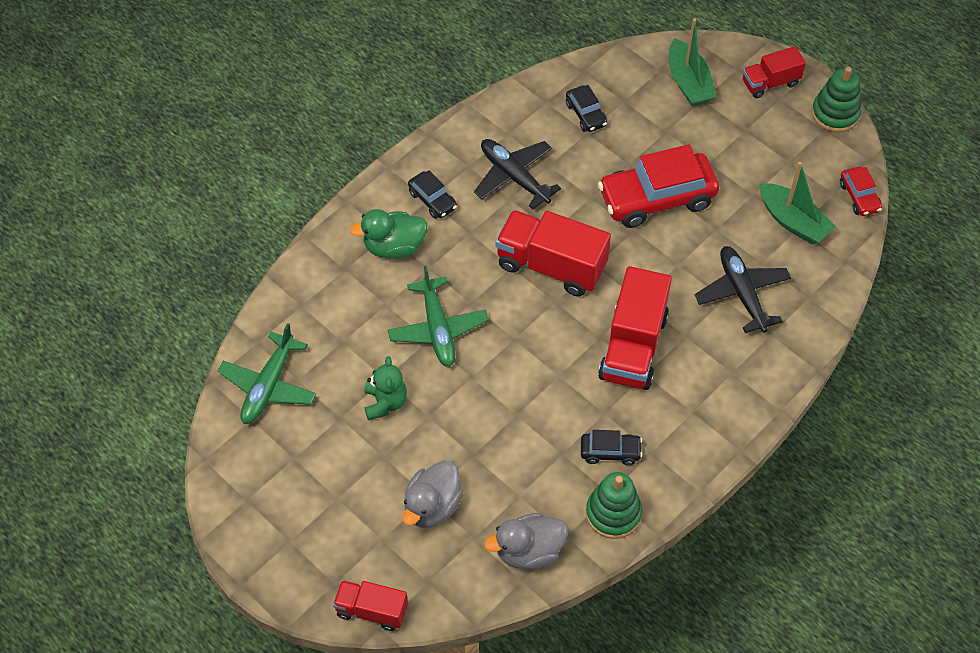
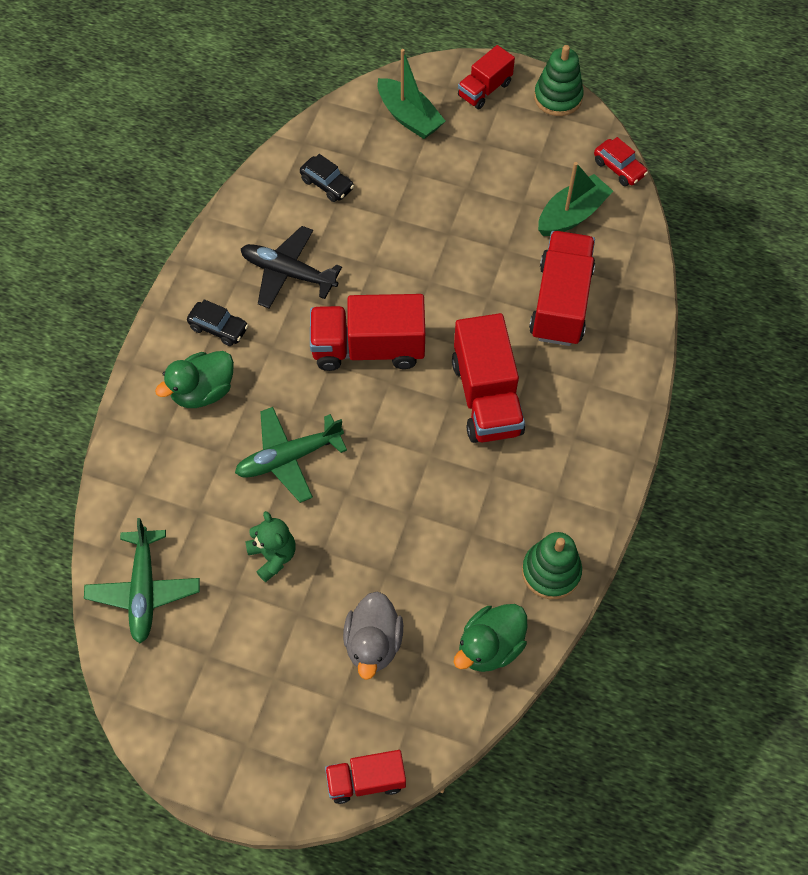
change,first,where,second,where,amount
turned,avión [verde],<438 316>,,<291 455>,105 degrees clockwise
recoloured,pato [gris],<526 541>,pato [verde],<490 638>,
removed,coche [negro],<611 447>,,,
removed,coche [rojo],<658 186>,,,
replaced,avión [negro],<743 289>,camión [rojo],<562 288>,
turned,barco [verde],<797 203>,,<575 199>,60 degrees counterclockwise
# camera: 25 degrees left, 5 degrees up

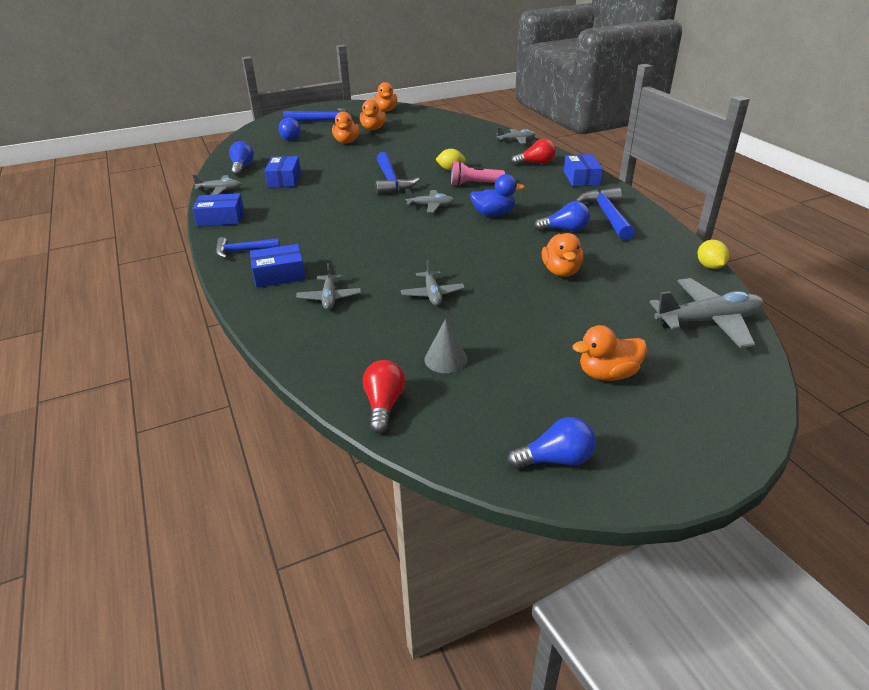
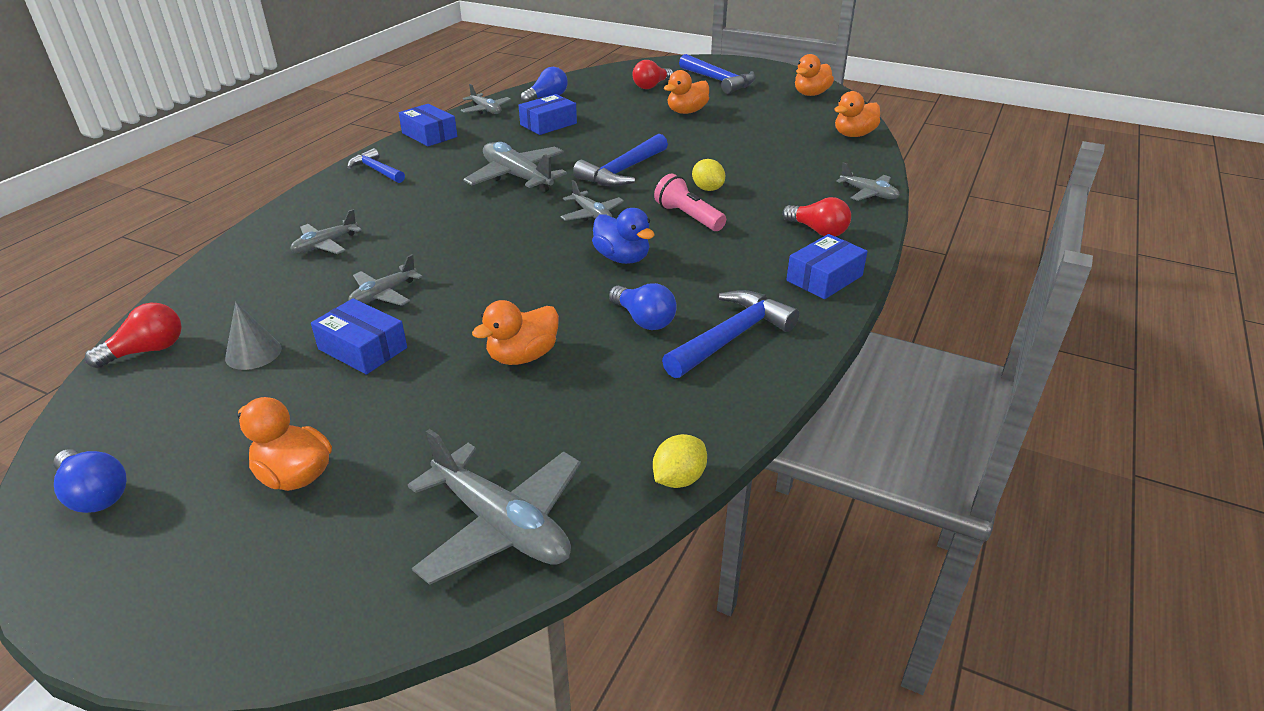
change,first,where,second,where,amount
moved,caja [azul],<278 266>,,<359 336>,
recoloured,bombilla [azul],<289 129>,bombilla [rojo],<652 74>,
moved,pato [naranja],<373 114>,,<857 114>,
added,,,avión [gris],<515 167>,
# camera: 50 degrees right, 0 degrees up

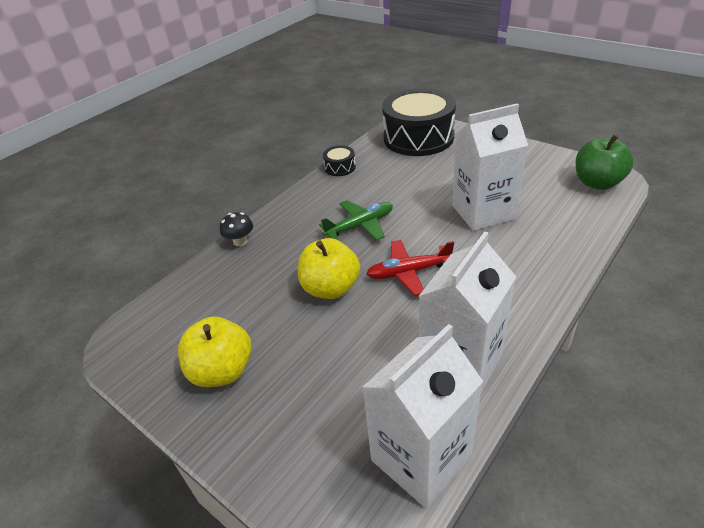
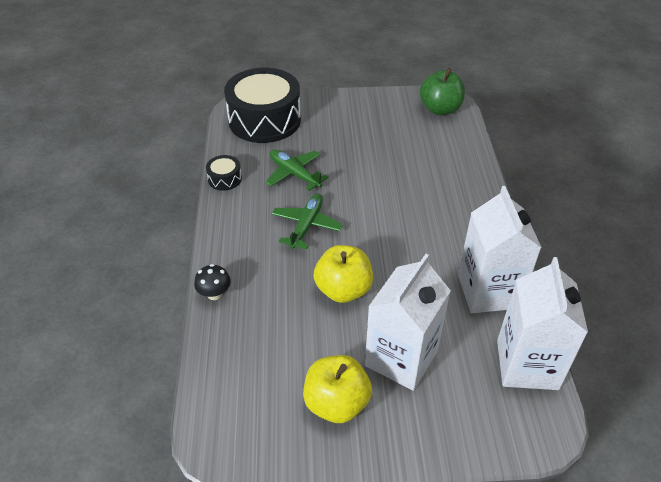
change,first,where,second,where,amount
removed,avión [rojo],<410 268>,,,
moved,cartón de leche [blanco],<490 167>,,<408 322>,
added,,,avión [verde],<297 170>,
# camera: 45 degrees left, 5 degrees up

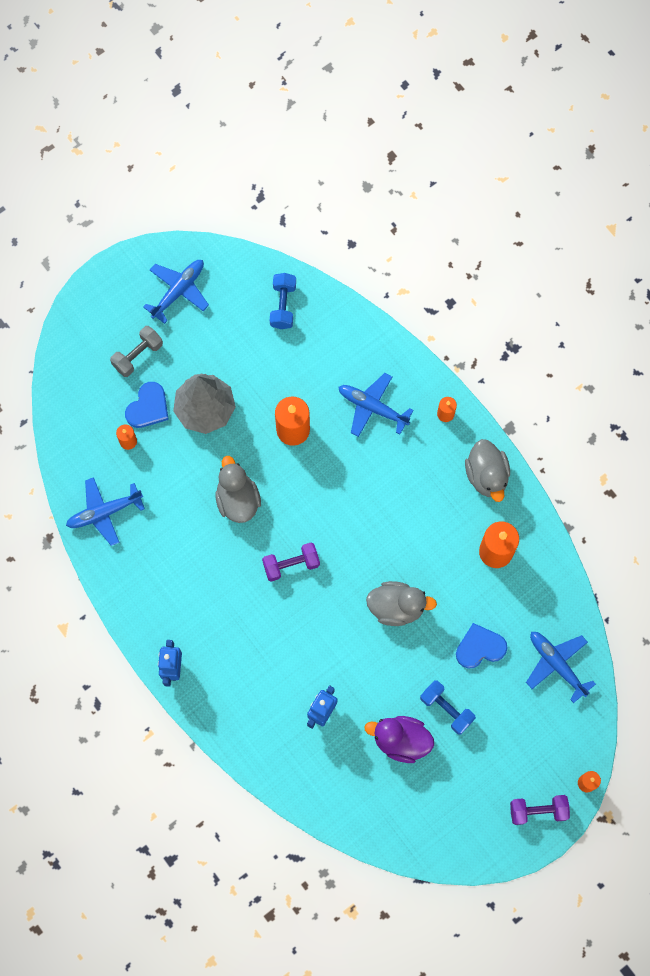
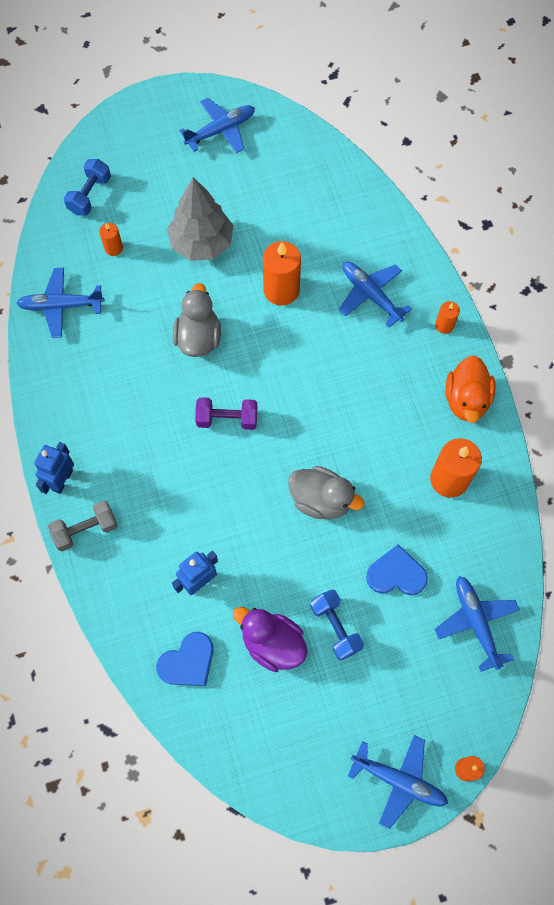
change,first,where,second,where,amount
moved,mancuerna [gris],<136 351>,,<83 526>,
moved,corazón [azul],<147 405>,,<184 659>,
moved,mancuerna [azul],<283 301>,,<87 187>,
recoloured,pato [gris],<487 470>,pato [naranja],<471 389>,
replaced,mancuerna [morado],<540 810>,avión [azul],<398 782>,
# camera: 20 degrees right, 5 degrees down

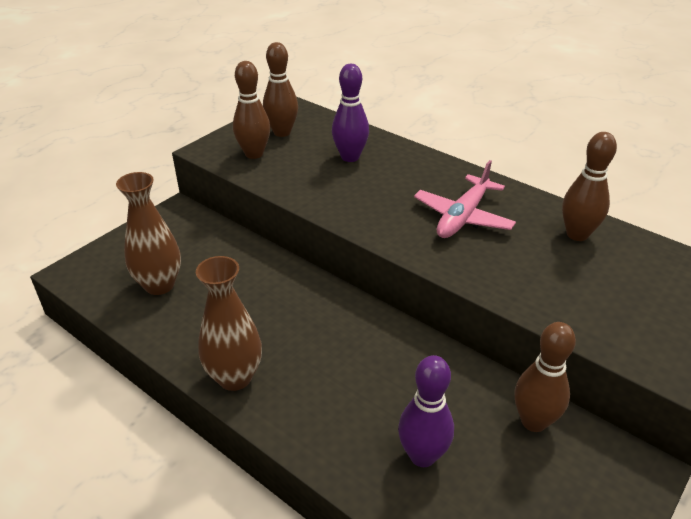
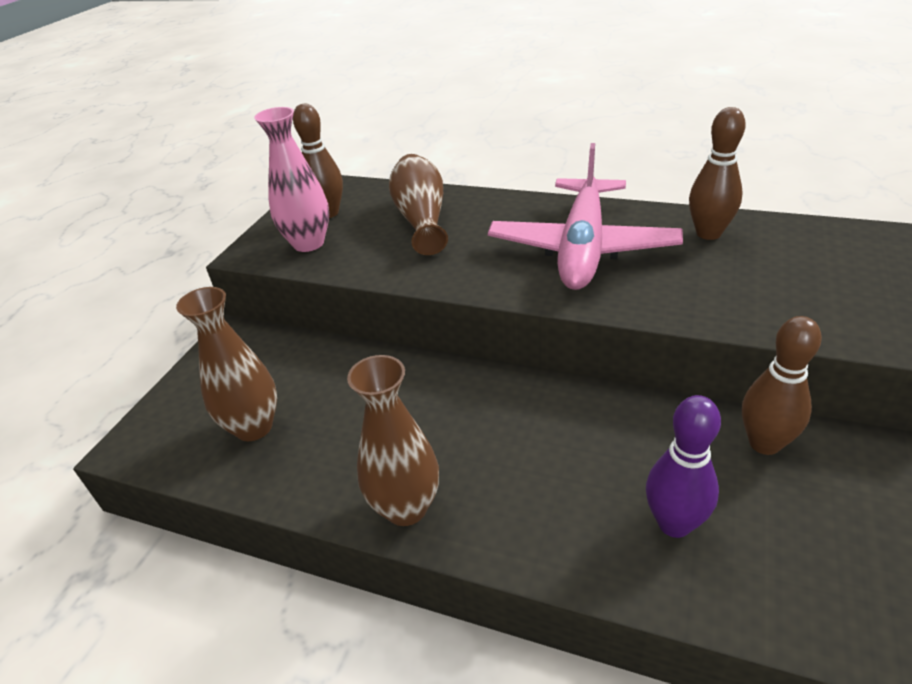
change,first,where,second,where,amount
replaced,bolo [marrón],<251 110>,florero [rosa],<291 179>,
replaced,bolo [morado],<350 113>,florero [marrón],<418 204>,
resized,avión [rosa],<465 199>,,<585 216>,x1.55
# camera: 15 degrees left, 0 degrees up

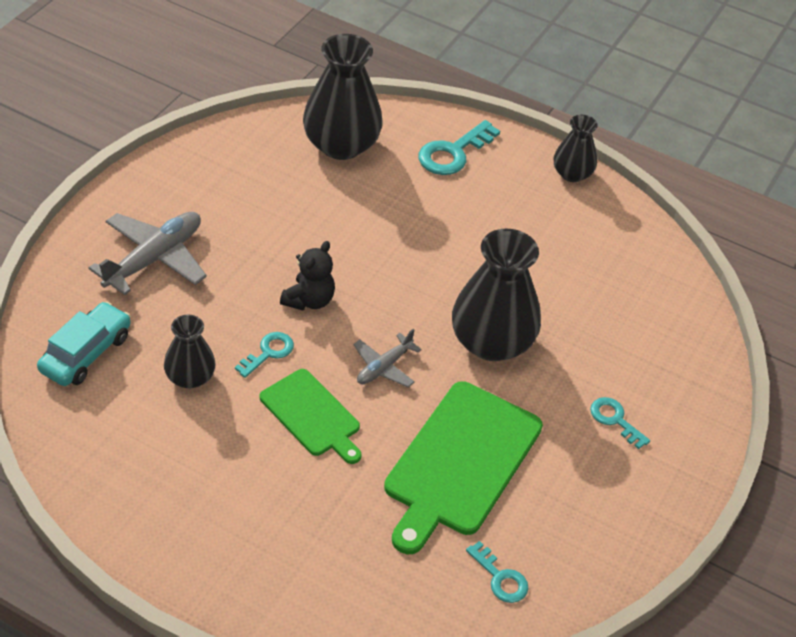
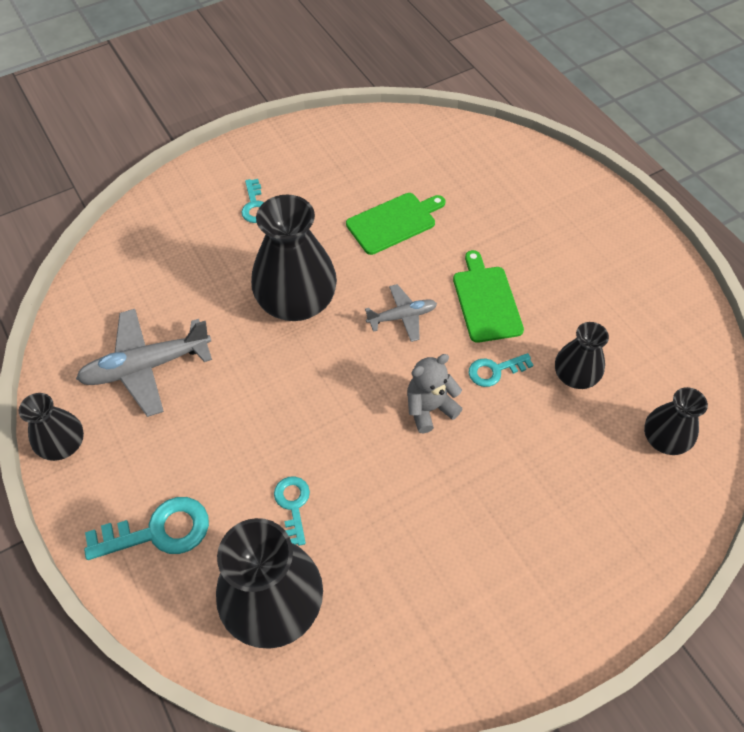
change,first,where,second,where,amount
replaced,coche [turquesa],<84 344>,florero [negro],<676 421>,
moved,avión [gris],<148 253>,,<144 363>,
recoloured,osito [negro],<307 275>,osito [gris],<435 393>,
resized,tabla de cortar [verde],<463 467>,,<395 224>,x0.59
moved,llave [turquesa],<497 572>,,<292 511>,
# camera: 145 degrees left, 10 degrees up

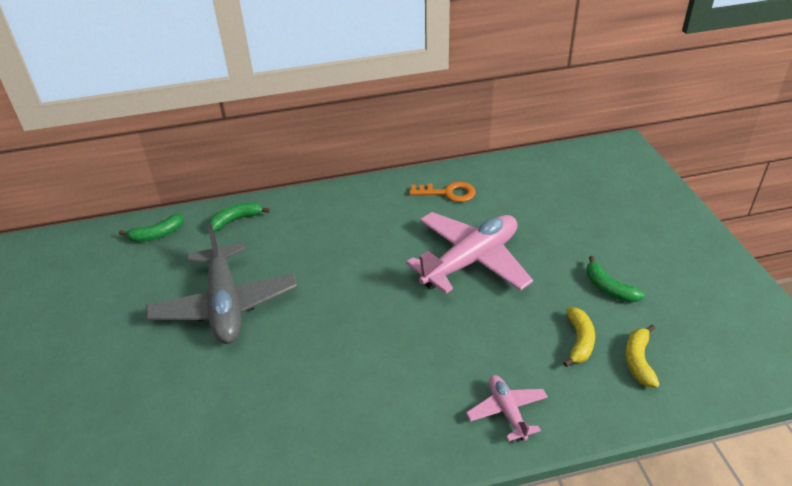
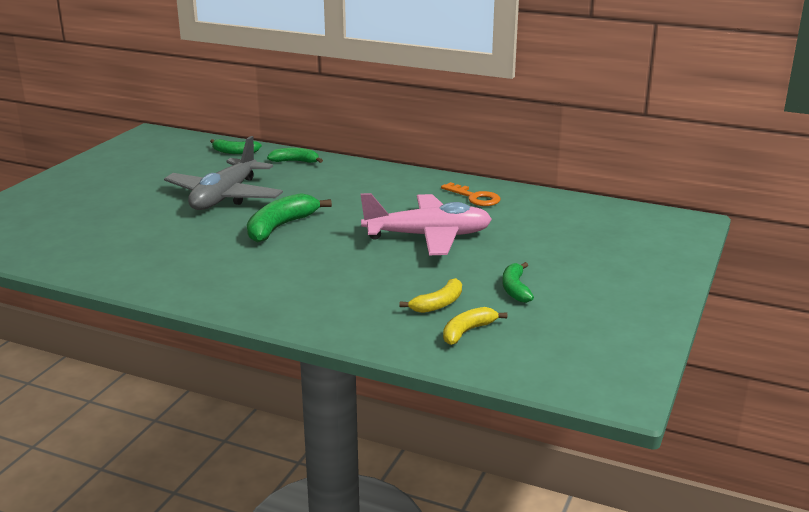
change,first,where,second,where,amount
removed,avión [rosa],<507 408>,,,
added,,,plátano [verde],<289 218>,
# camera: 35 degrees right, 15 degrees down

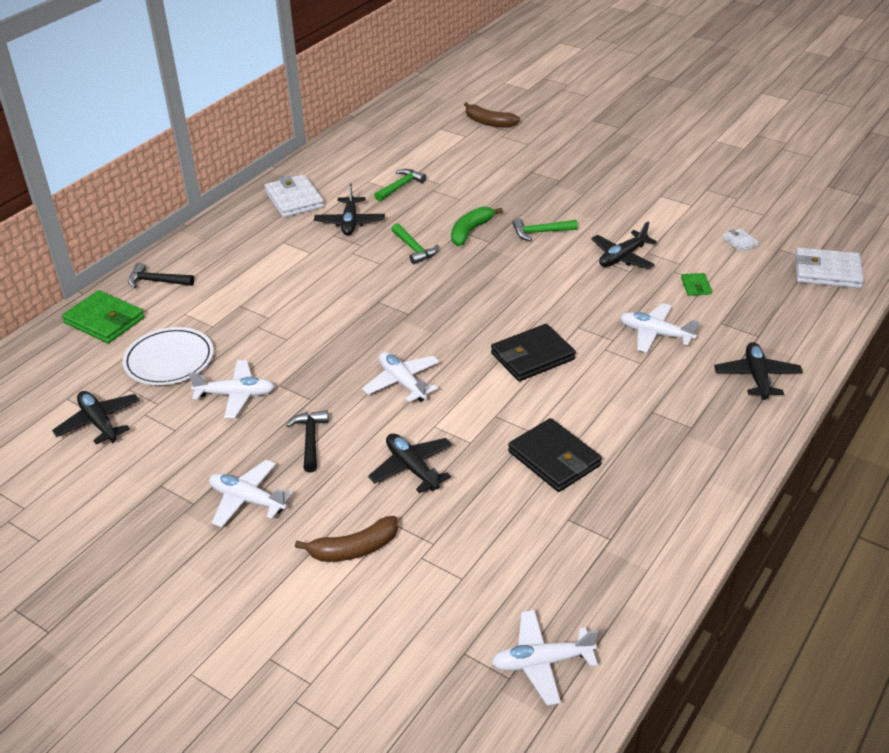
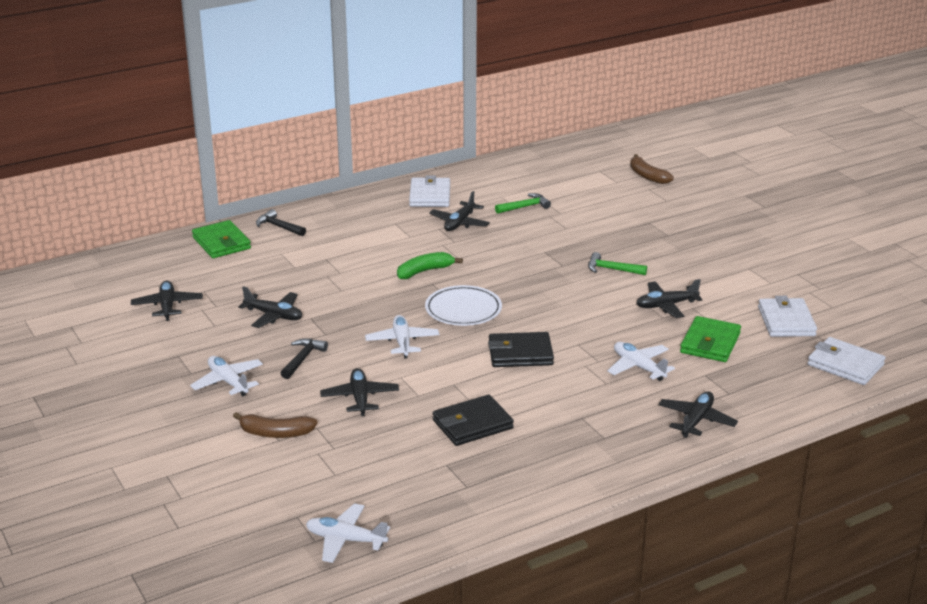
change,first,where,second,where,amount
moved,plato [blanco],<168 356>,,<463 305>,
recoloured,avión [blanco],<231 389>,avión [negro],<270 307>,
removed,martillo [verde],<415 243>,,,
moved,plátano [verde],<477 226>,,<430 265>,
turned,cartera [negro],<555 455>,,<473 420>,75 degrees clockwise
resized,cartera [verde],<696 284>,,<710 339>,x2.06
resized,cartera [blanco],<740 240>,,<787 316>,x2.06
# camera: 25 degrees right, 10 degrees down

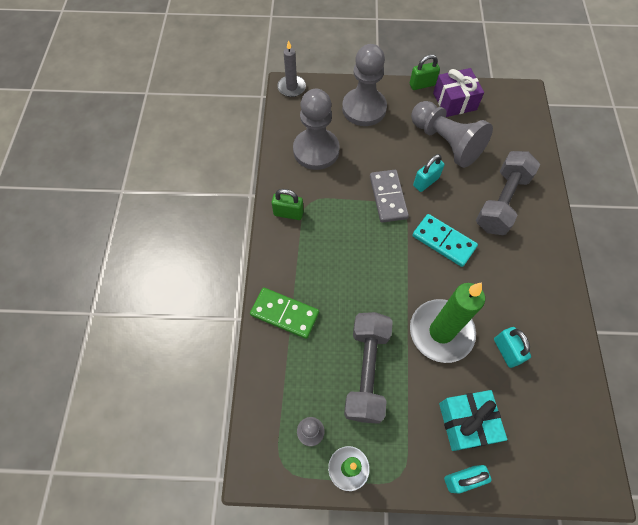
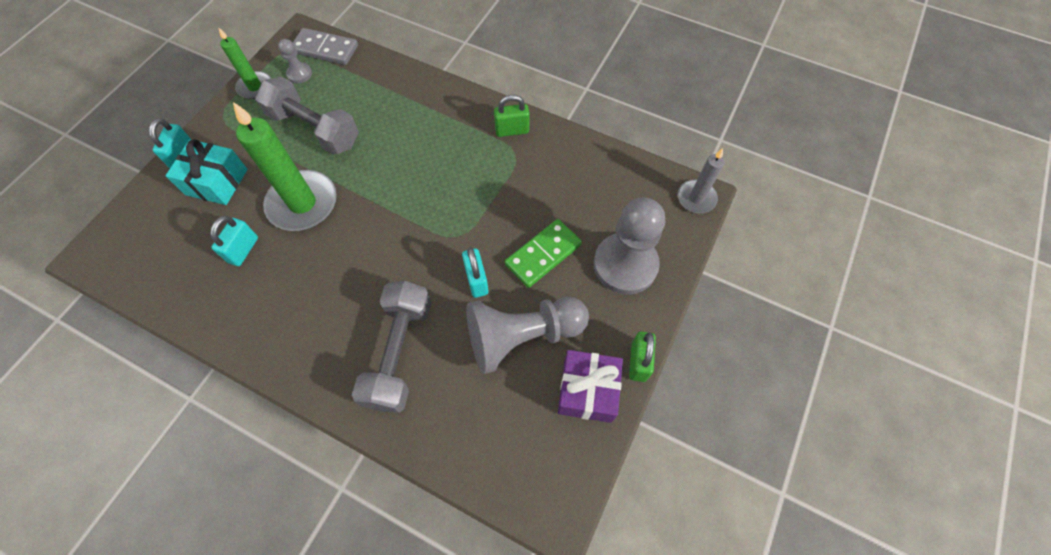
change,first,where,second,where,amount
moved,ficha de dominó [verde],<284 313>,,<543 253>,
turned,candado [verde],<287 204>,,<512 116>,45 degrees clockwise
removed,peón [gris],<316 129>,,,
moved,ficha de dominó [gris],<389 196>,,<325 46>,
removed,ficha de dominó [turquesa],<445 240>,,,
turned,mancuerna [gris],<508 193>,,<392 347>,45 degrees clockwise
turned,candado [turquesa],<512 347>,,<234 241>,75 degrees counterclockwise
# camera: 115 degrees right, 0 degrees up

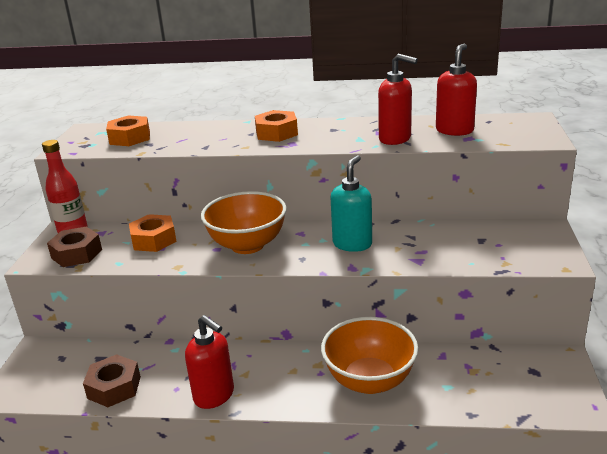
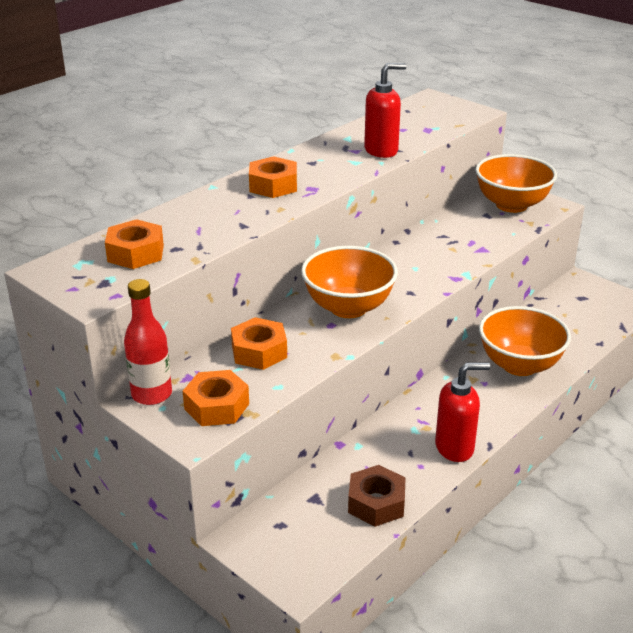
change,first,where,second,where,amount
recoloured,tuerca [marrón],<74 247>,tuerca [naranja],<216 398>,
removed,dispensador de jabón [turquesa],<351 203>,,,
removed,dispensador de jabón [rojo],<456 89>,,,
added,,,cuenco [naranja],<516 183>,
# camera: 55 degrees left, 5 degrees up

